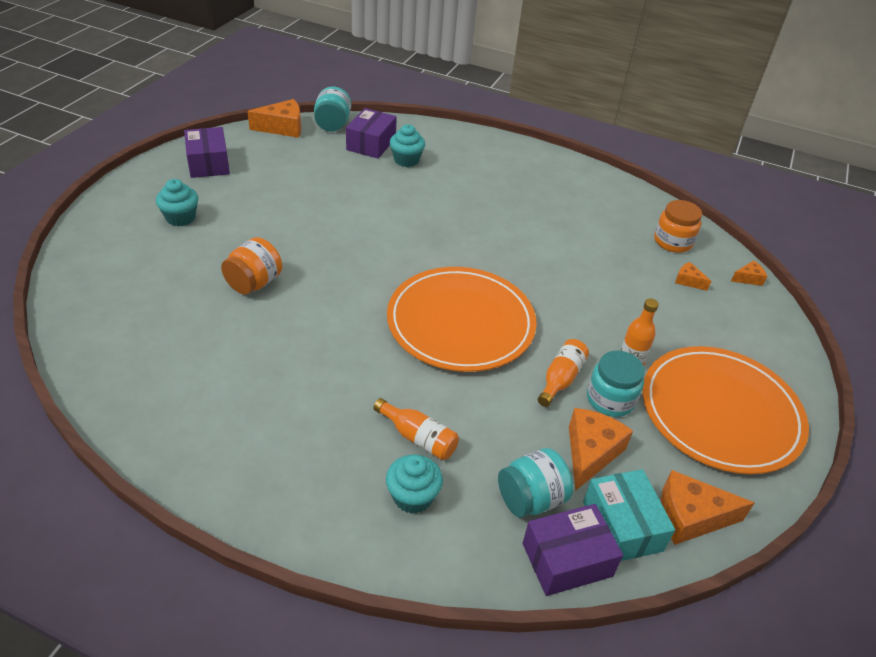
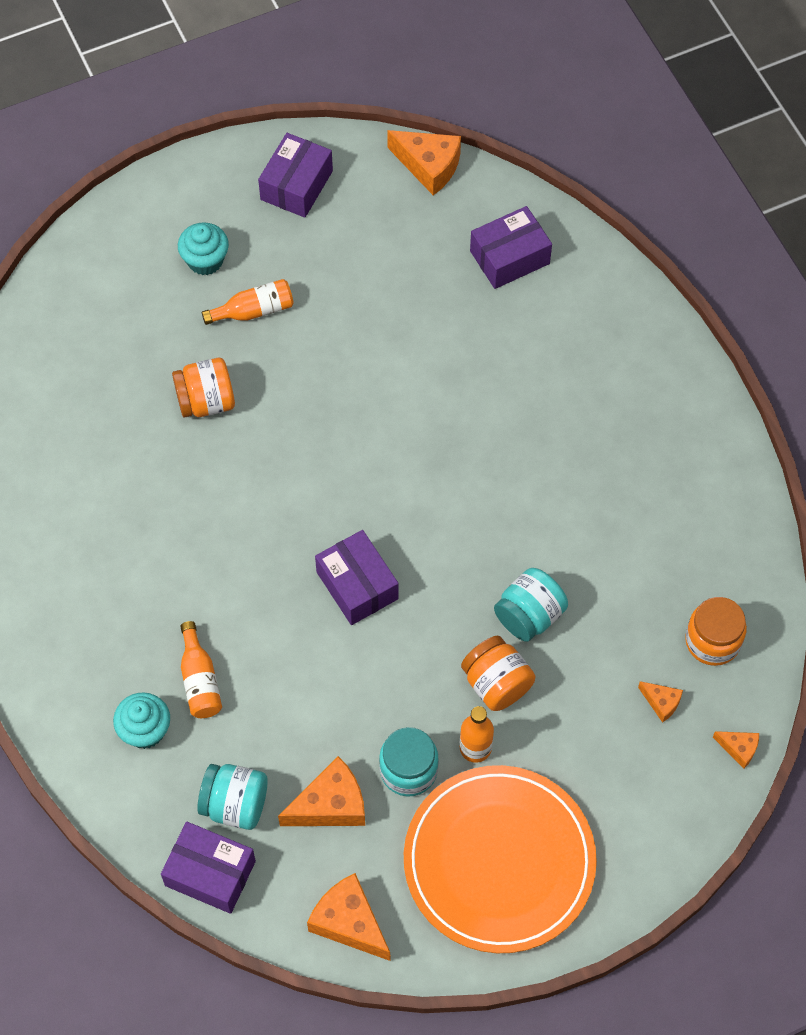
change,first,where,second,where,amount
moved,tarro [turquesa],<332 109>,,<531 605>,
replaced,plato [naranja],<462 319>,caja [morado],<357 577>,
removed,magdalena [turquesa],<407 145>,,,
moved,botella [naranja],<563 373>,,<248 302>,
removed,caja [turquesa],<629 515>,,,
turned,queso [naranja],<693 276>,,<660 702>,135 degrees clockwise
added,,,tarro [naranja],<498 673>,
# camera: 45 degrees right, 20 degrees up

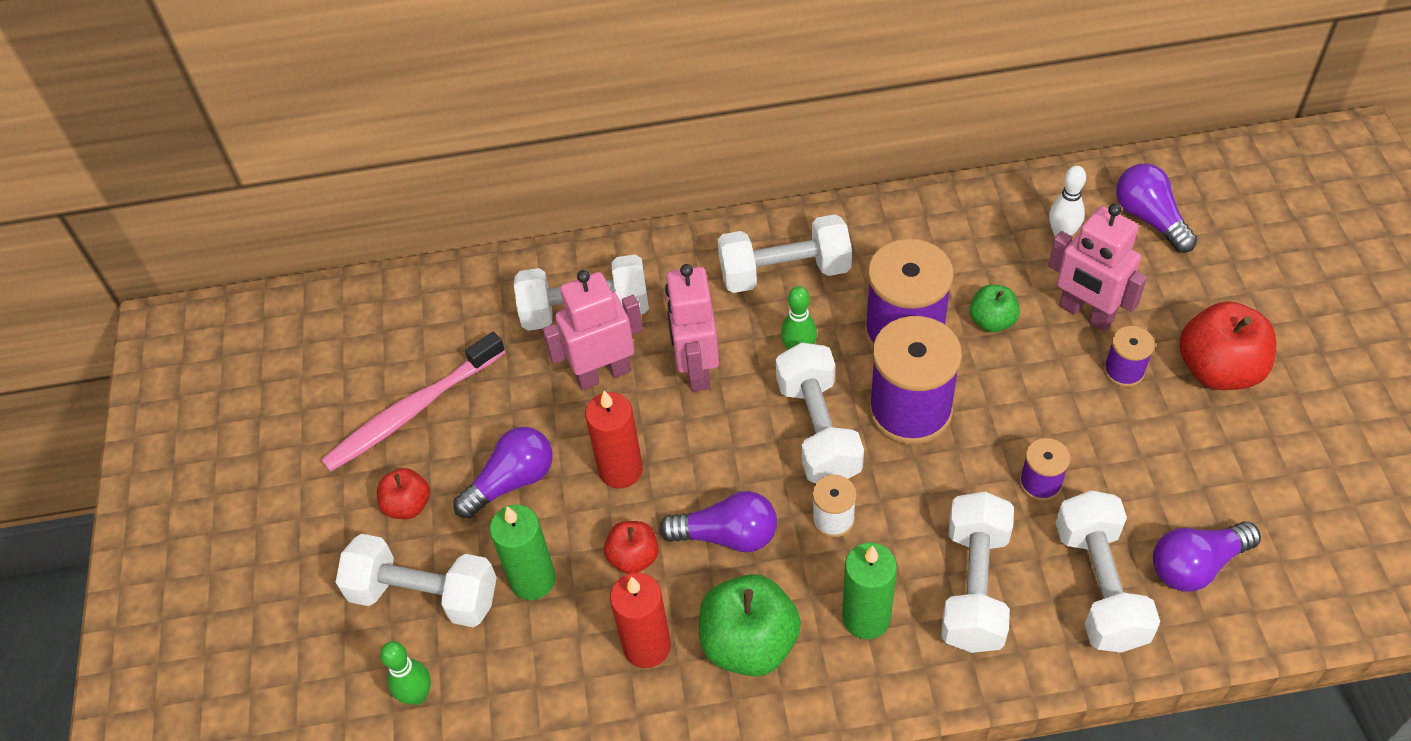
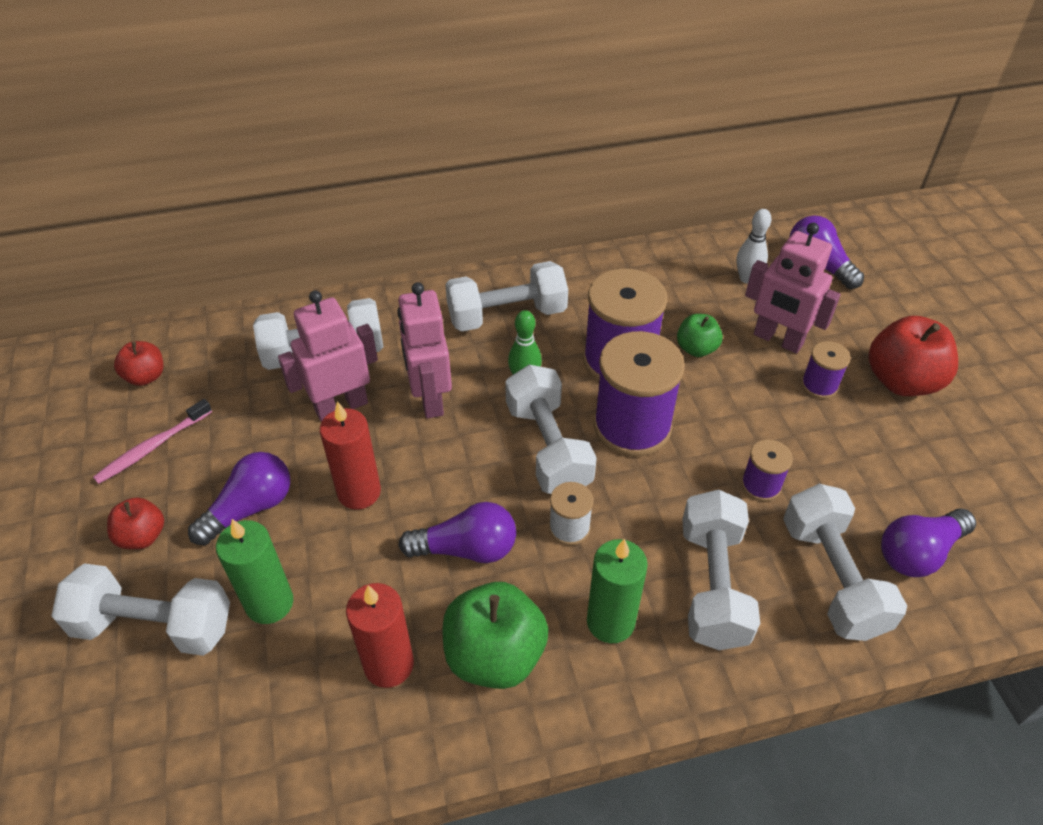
change,first,where,second,where,amount
resized,cepillo de dientes [rosa],<413 402>,,<152 441>,x0.62
removed,bolo [verde],<405 673>,,,
moved,manzana [rojo],<631 547>,,<138 363>,
# camera: 10 degrees left, 5 degrees down

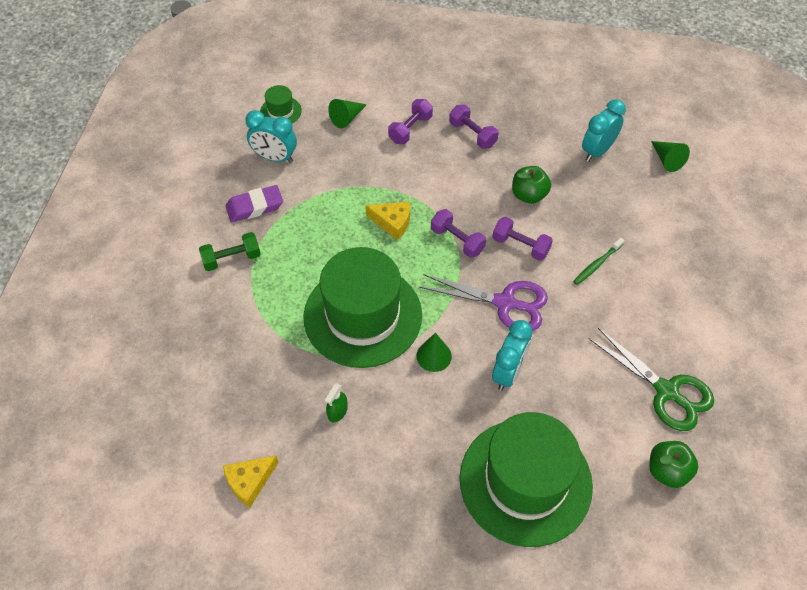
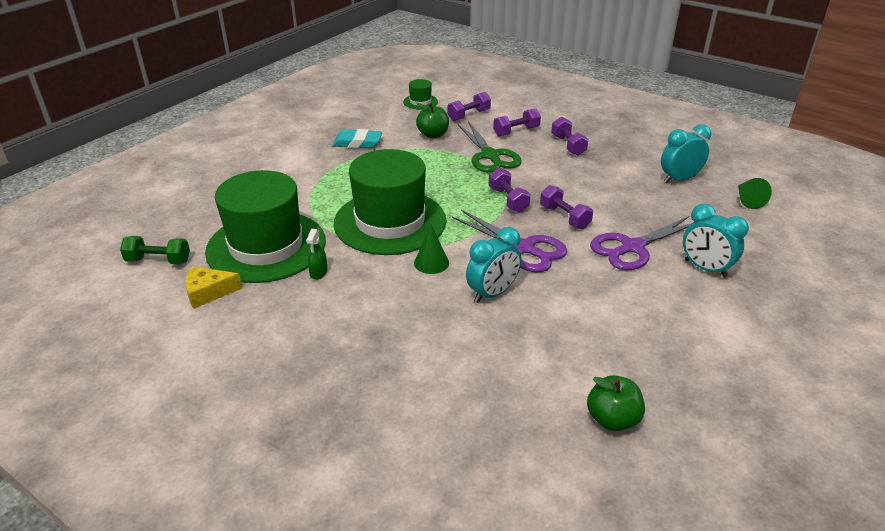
change,first,where,second,where,amount
moved,mancuerna [verde],<230 251>,,<155 250>,
recoloured,goma de borrar [morado],<254 203>,goma de borrar [turquesa],<357 138>,
moved,despertador [turquesa],<271 136>,,<716 240>,
turned,pulverizador [verde],<336 403>,,<316 254>,45 degrees counterclockwise
replaced,cono [verde],<347 114>,mancuerna [morado],<469 106>,
removed,queso [amarillo],<387 220>,,,
moved,sombrero [verde],<526 479>,,<265 226>,
moved,manzana [verde],<531 185>,,<432 120>,
replaced,cepillo de dientes [verde],<599 261>,tijeras [morado],<641 243>,
moved,tijeras [verde],<651 379>,,<489 146>,
# camera: 25 degrees right, 20 degrees down

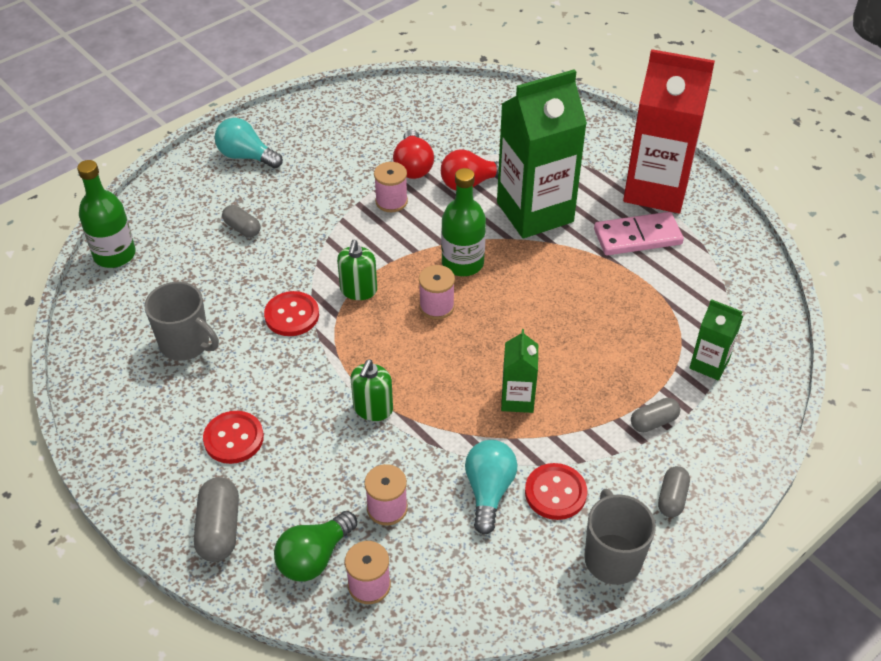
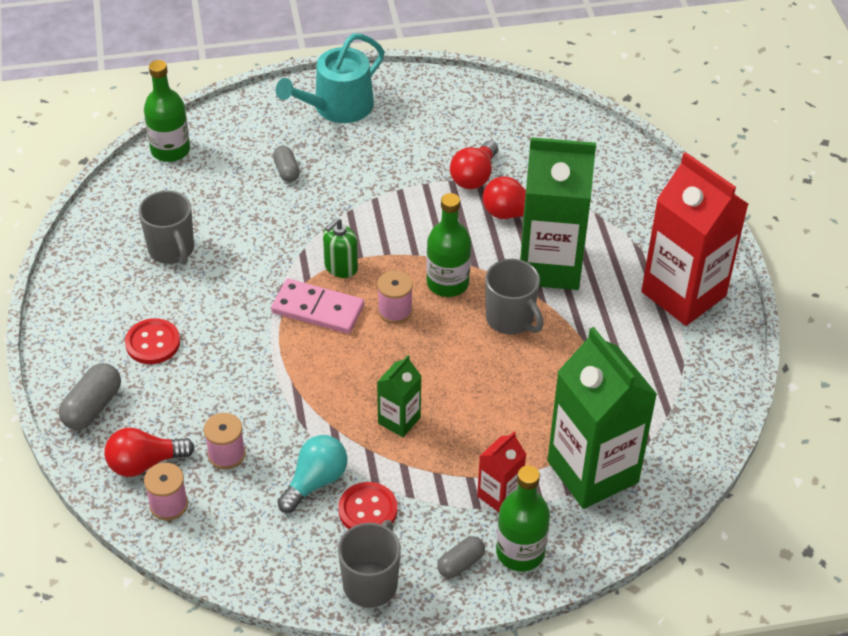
change,first,where,second,where,amount
replaced,bombilla [turquesa],<249 143>,regadera [turquesa],<330 78>,
removed,botón [rojo],<291 313>,,,
recoloured,bombilla [verde],<315 546>,bombilla [rojo],<149 452>,
removed,dispensador de jabón [verde],<372 390>,,,
removed,carrete [rosa],<391 187>,,,
moved,ficha de dominó [rosa],<639 233>,,<317 306>,
replaced,cápsula [gris],<655 415>,cartón de leche [rojo],<501 471>,
resized,cartón de leche [verde],<716 339>,,<602 418>,x2.10
added,,,taza [gris],<514 297>,
added,,,botella [verde],<523 518>,
# camera: 30 degrees right, 0 degrees up

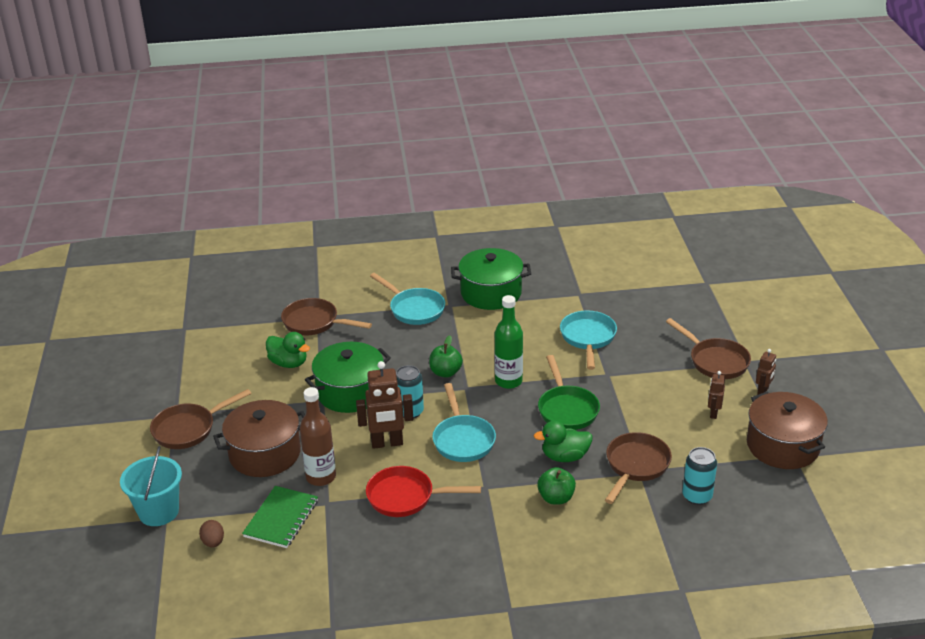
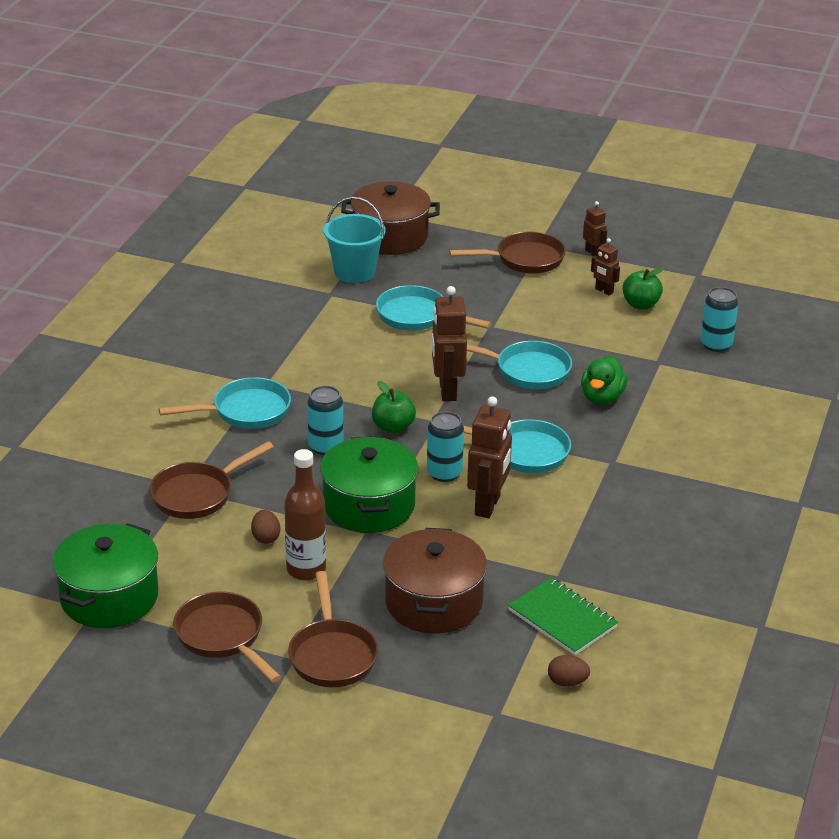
change,first,where,second,where,amount
moved,balde [turquesa],<151 486>,,<355 240>,
replaced,pato [verde],<288 350>,huevo [marrón],<265 527>,
moved,botella [marrón],<318 436>,,<305 514>,
removed,sartén [rojo],<423 491>,,,
moved,olla [verde],<491 279>,,<105 575>,
replaced,botella [verde],<508 342>,robot [marrón],<449 343>,
moved,manzana [verde],<556 485>,,<643 288>,
recoloured,sartén [verde],<569 392>,sartén [turquesa],<519 365>,
moved,sartén [marrón],<638 468>,,<227 637>,
moved,olla [marrón],<787 430>,,<390 218>,
added,,,lata [turquesa],<325 420>,
# camera: 65 degrees left, 0 degrees up

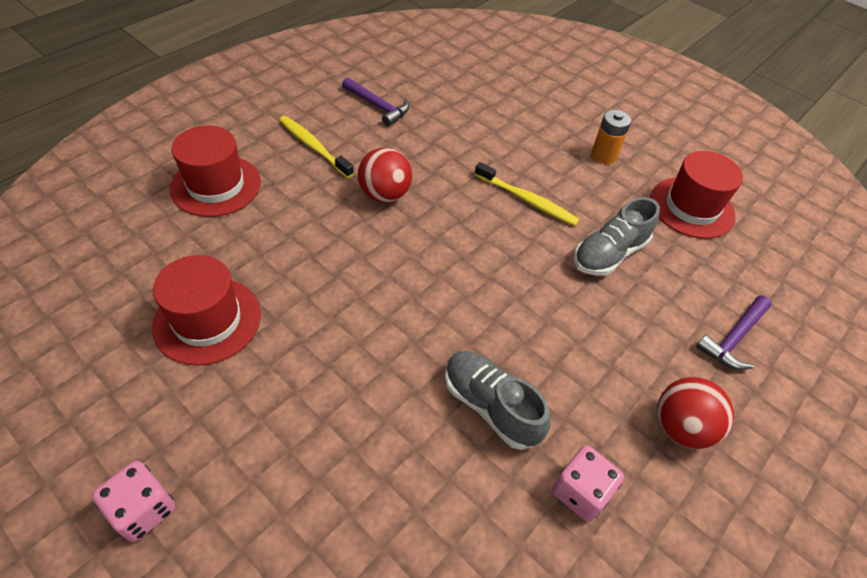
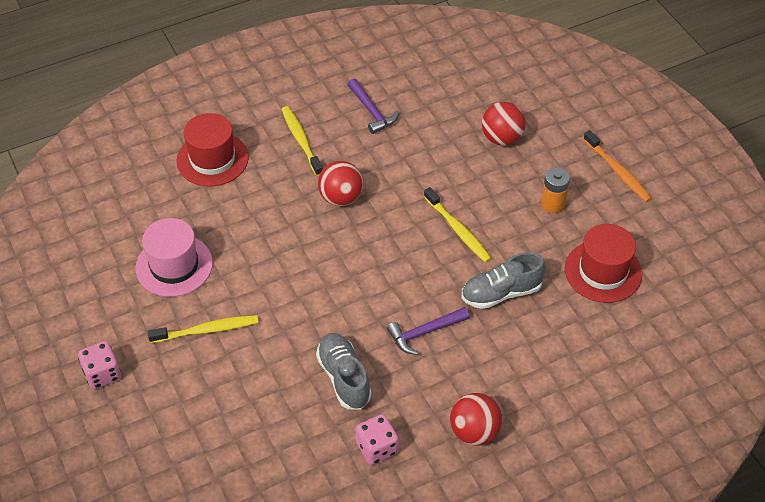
change,first,where,second,where,amount
recoloured,sombrero [rojo],<206 310>,sombrero [rosa],<174 257>,
moved,martillo [morado],<734 332>,,<428 331>,
added,,,cepillo de dientes [amarillo],<203 329>,
added,,,pelota [rojo],<504 123>,
added,,,cepillo de dientes [naranja],<617 166>,
# camera: 25 degrees right, 0 degrees up

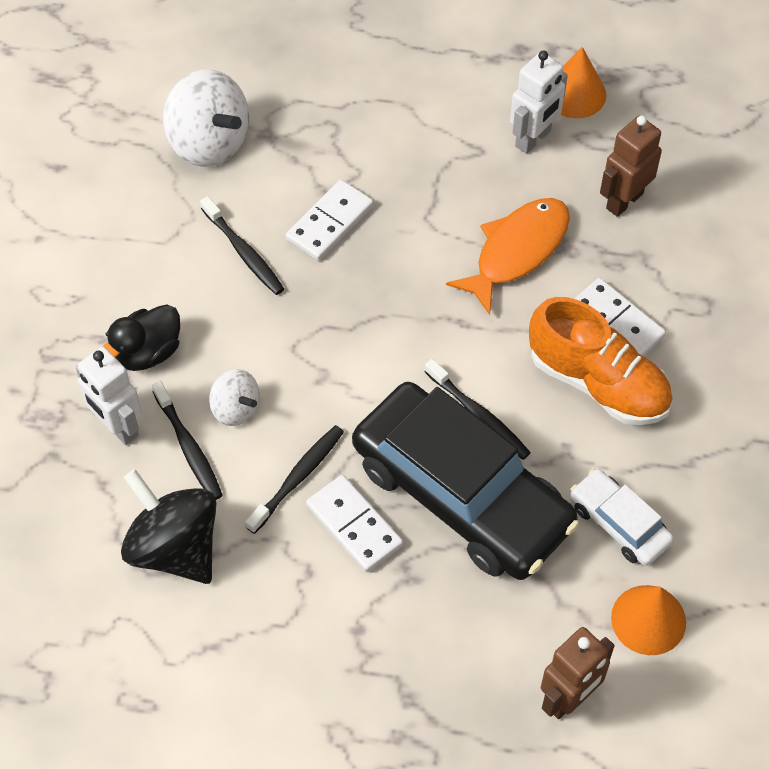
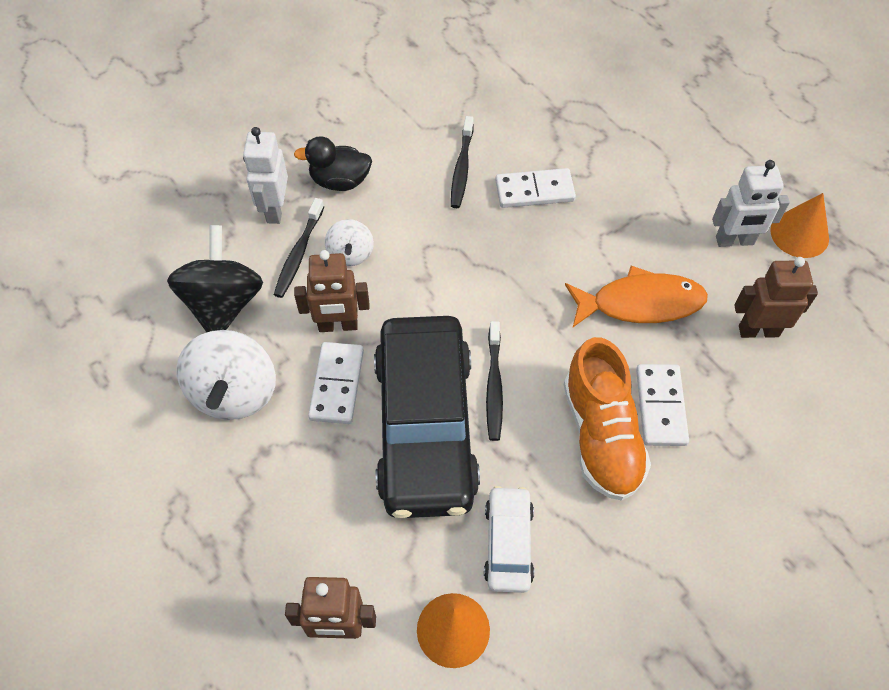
change,first,where,second,where,amount
moved,peonza [blanco],<206 118>,,<226 375>,
replaced,cepillo de dientes [negro],<294 479>,robot [marrón],<332 291>,
# camera: 45 degrees right, 0 degrees up

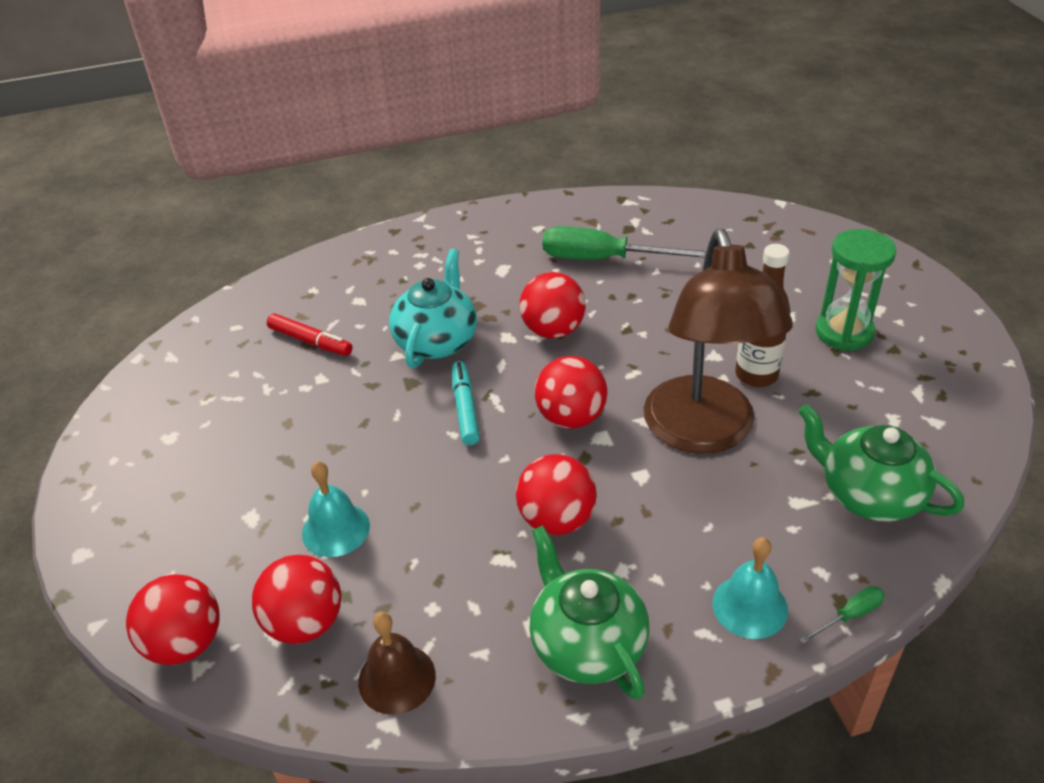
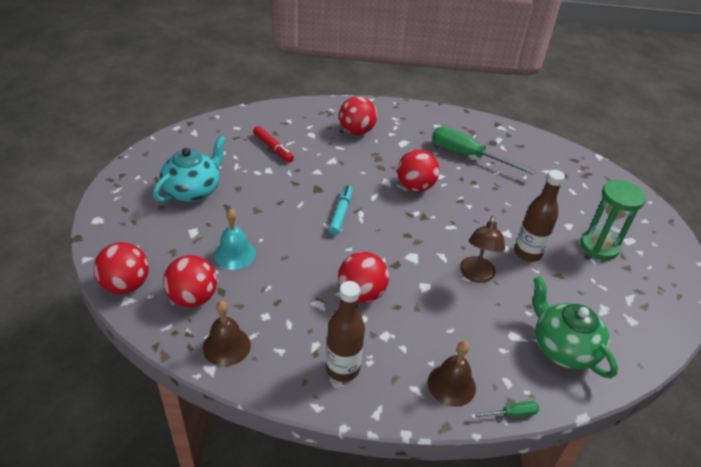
change,first,where,second,where,amount
moved,tetera [turquesa],<433 308>,,<189 168>,
replaced,tetera [verde],<589 612>,botella [marrón],<345 331>,
moved,pelota [rojo],<570 392>,,<358 115>,
resized,lámpara [marrón],<718 341>,,<482 249>,x0.50
recoloured,campana [turquesa],<750 588>,campana [marrón],<452 374>,
# camera: 15 degrees right, 0 degrees up

